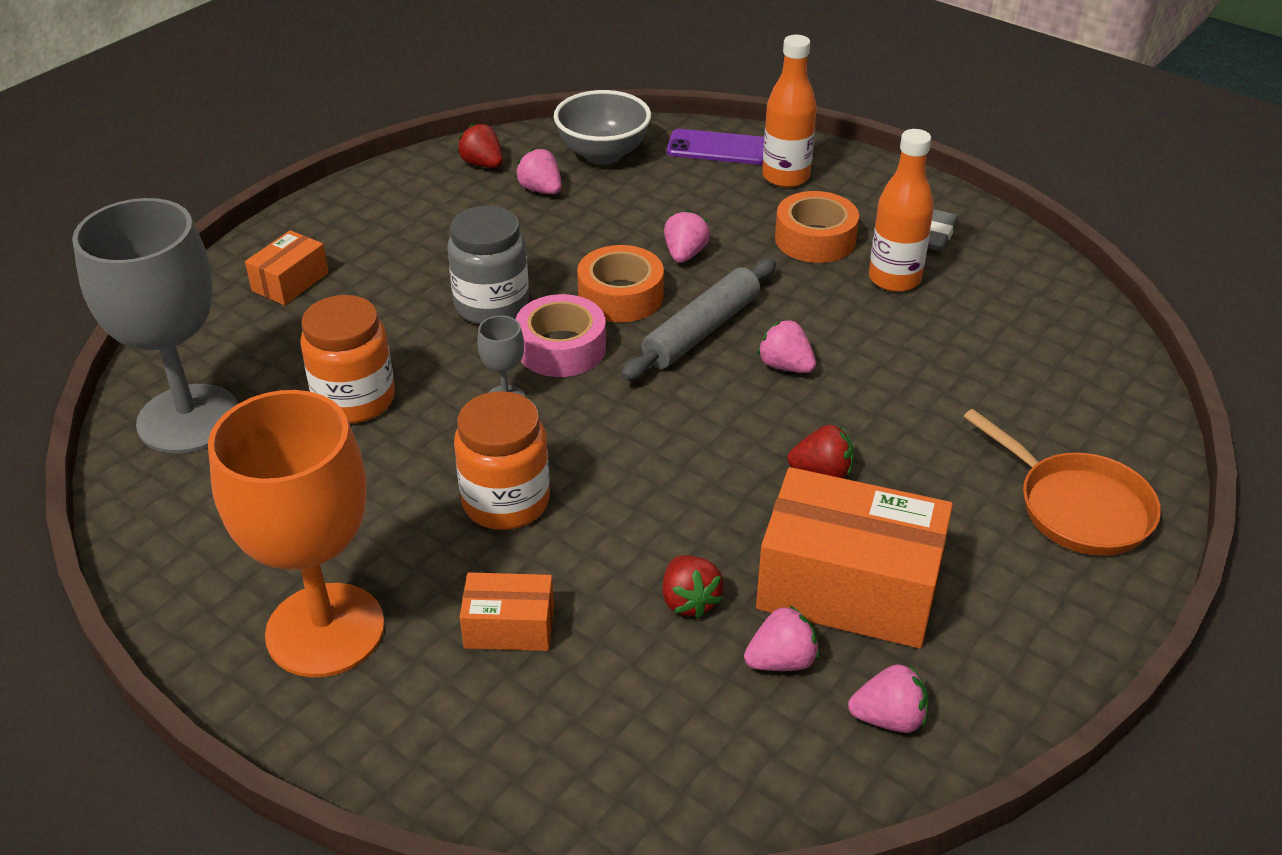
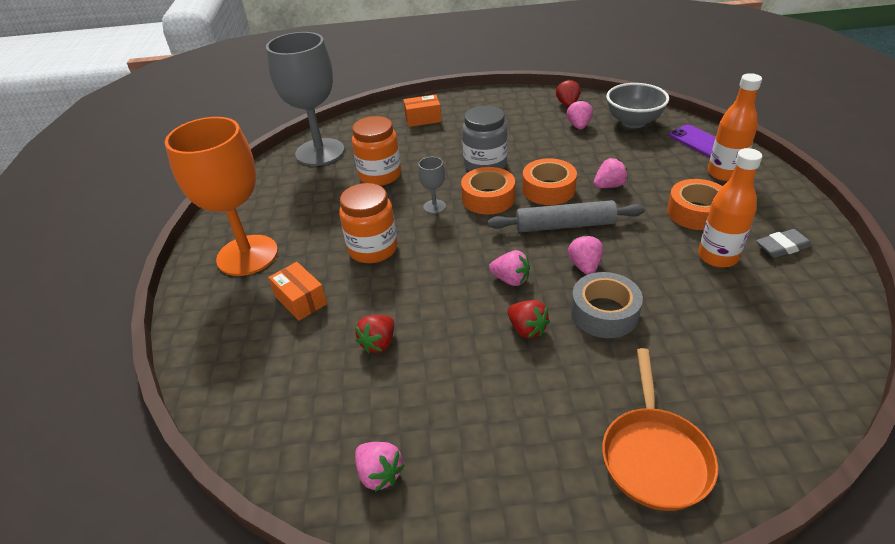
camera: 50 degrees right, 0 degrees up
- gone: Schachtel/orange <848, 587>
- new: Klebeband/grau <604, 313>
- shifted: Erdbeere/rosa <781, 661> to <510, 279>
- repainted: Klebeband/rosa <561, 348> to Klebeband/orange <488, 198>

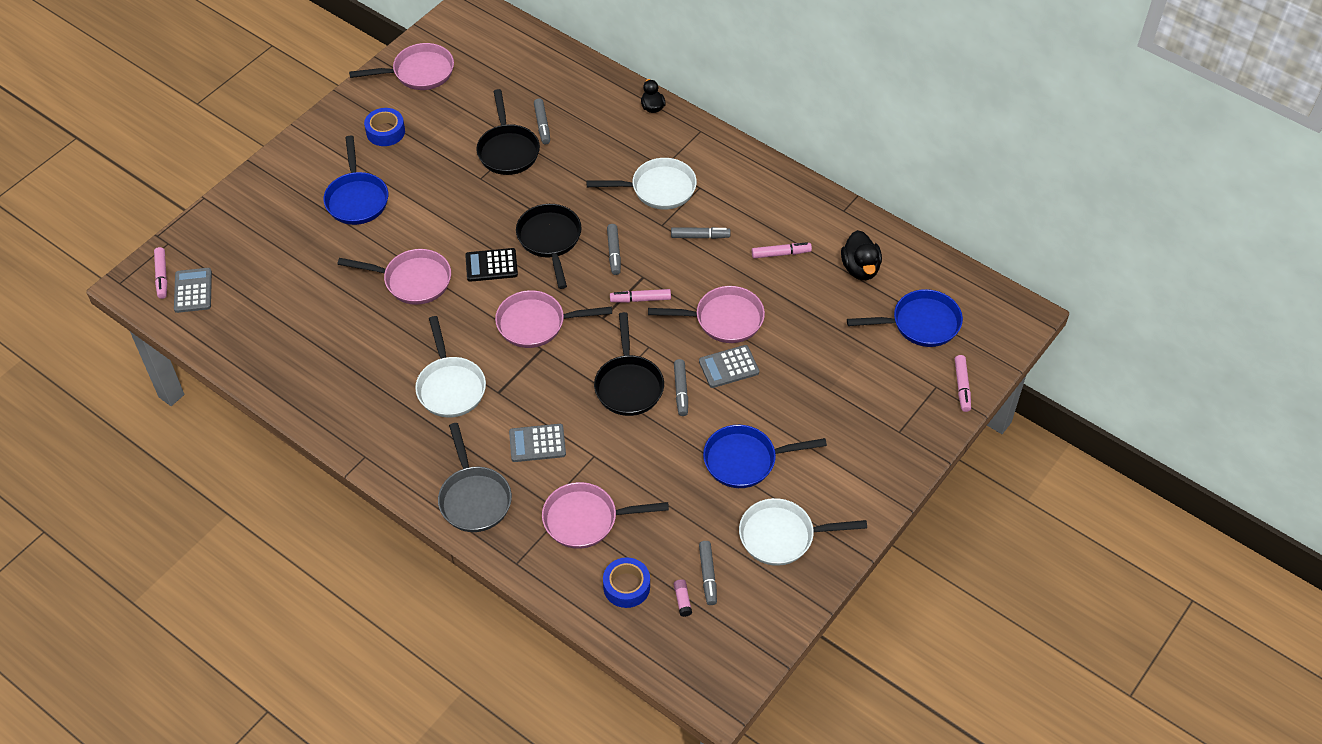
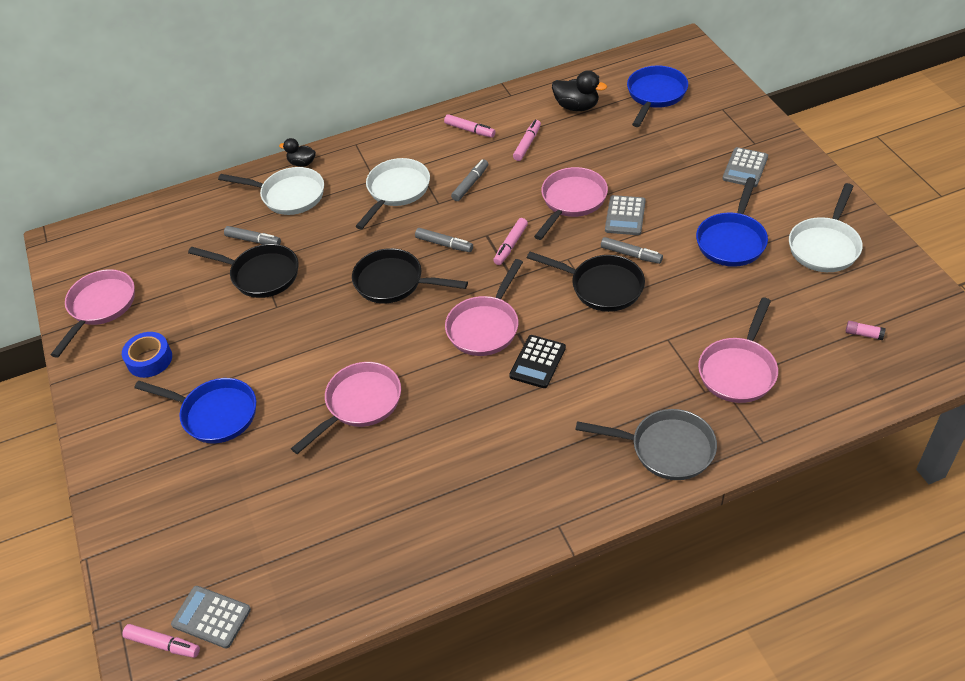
camera: 55 degrees left, 5 degrees down
- gone: Klebeband/blau <626, 586>
- gone: Filzstift/grau <708, 575>
- shifted: Pfanne/weiß <450, 387> to <289, 195>
- shifted: Taschenrechner/schwarz <491, 265> to <537, 362>
- shifted: Taschenrechner/grau <537, 443> to <745, 168>
- shifted: Filzstift/rosa <962, 386> to <470, 130>

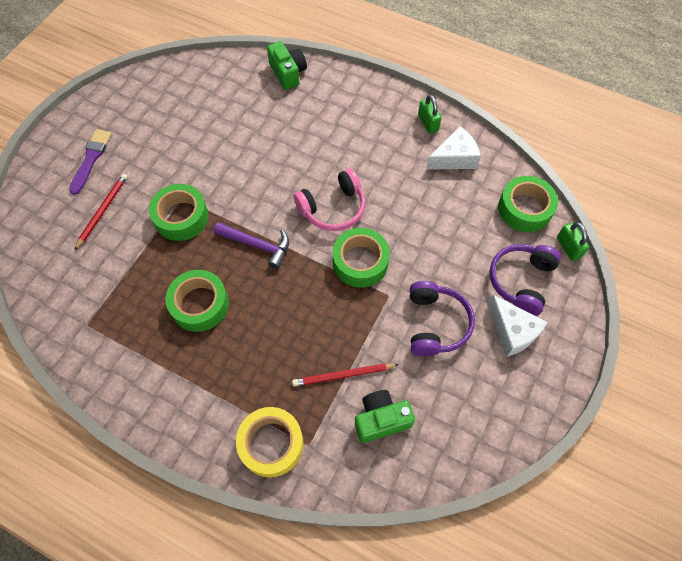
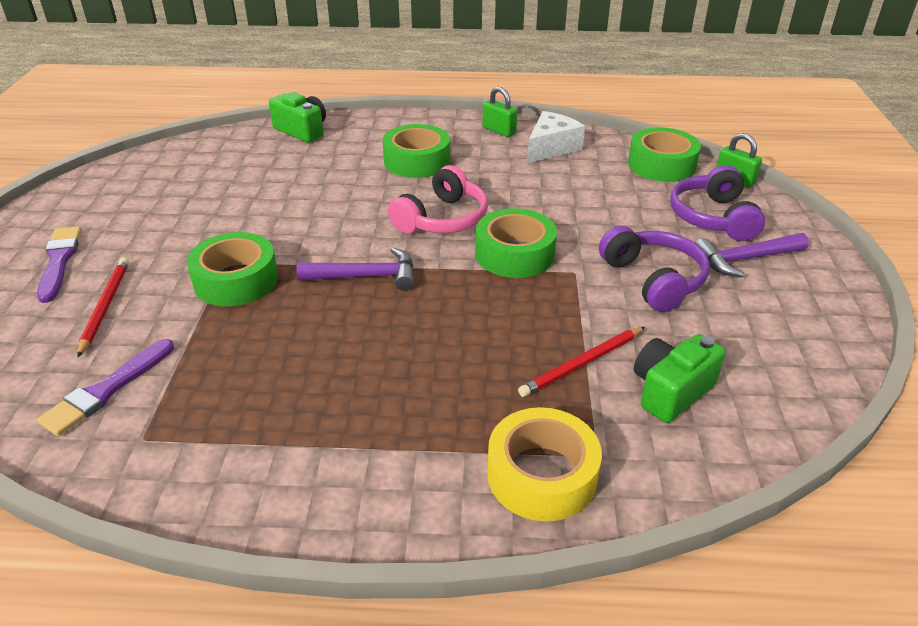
camera: 25 degrees left, 25 degrees down
- new: Pinsel/lila <106, 390>
- shifted: Klebeband/grün <200, 304> to <417, 161>
- swapped: Käse/weiß <512, 331> to Hammer/lila <745, 259>

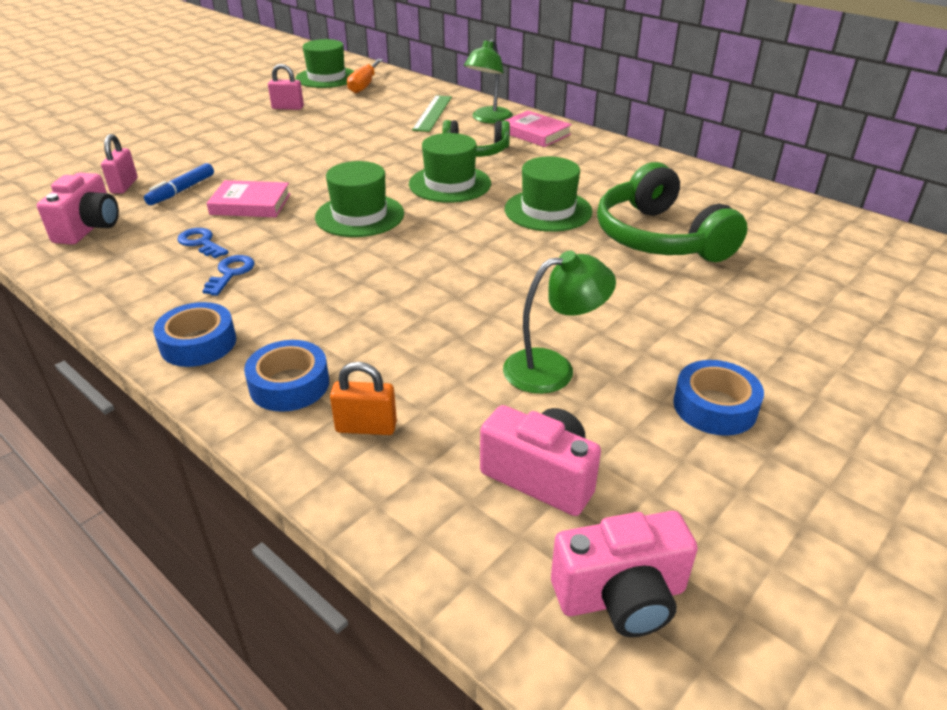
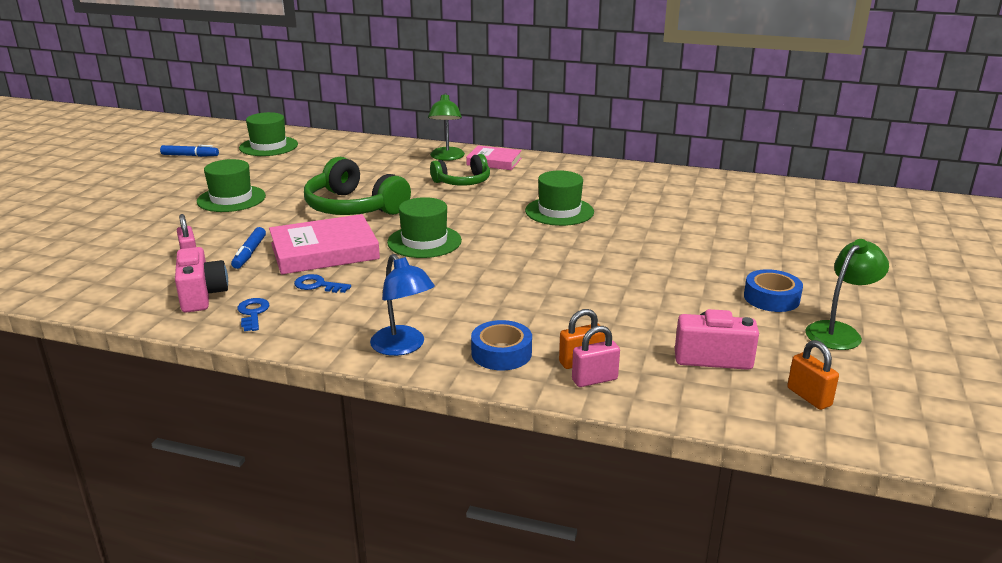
camera: 25 degrees left, 10 degrees down
- gone: Schraubenzieher/orange <364, 85>
- gone: Lineal/grün <433, 113>
- new: Filzstift/blau <190, 156>
- shifted: Schlüssel/blau <230, 273> to <253, 313>
- shifted: Vorhängeschloss/rosa <288, 108> to <594, 380>
- shifted: Hut/grün <450, 184> to <231, 199>
- shifted: Lampe/grün <553, 368> to <839, 332>
- shifted: Kopfhörer/grün <660, 238> to <354, 207>
- swapped: Klebeband/blau <198, 343> to Lampe/blau <403, 347>
- swapped: Kamera/rosa <621, 597> to Vorhängeschloss/orange <809, 397>
- scaled: Buch/rosa <250, 204> = <324, 251> x1.63

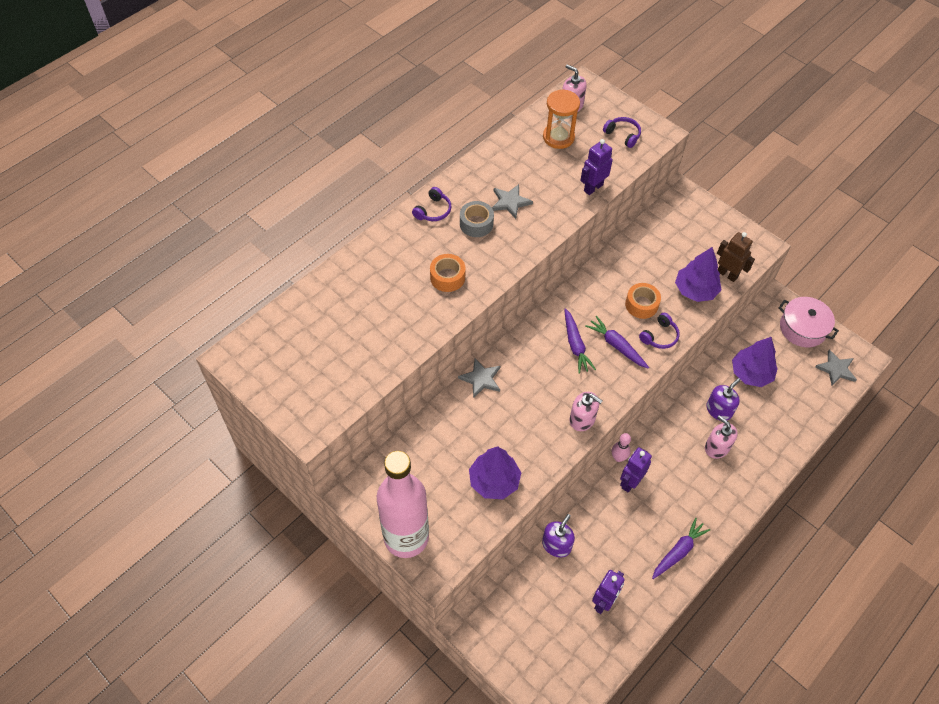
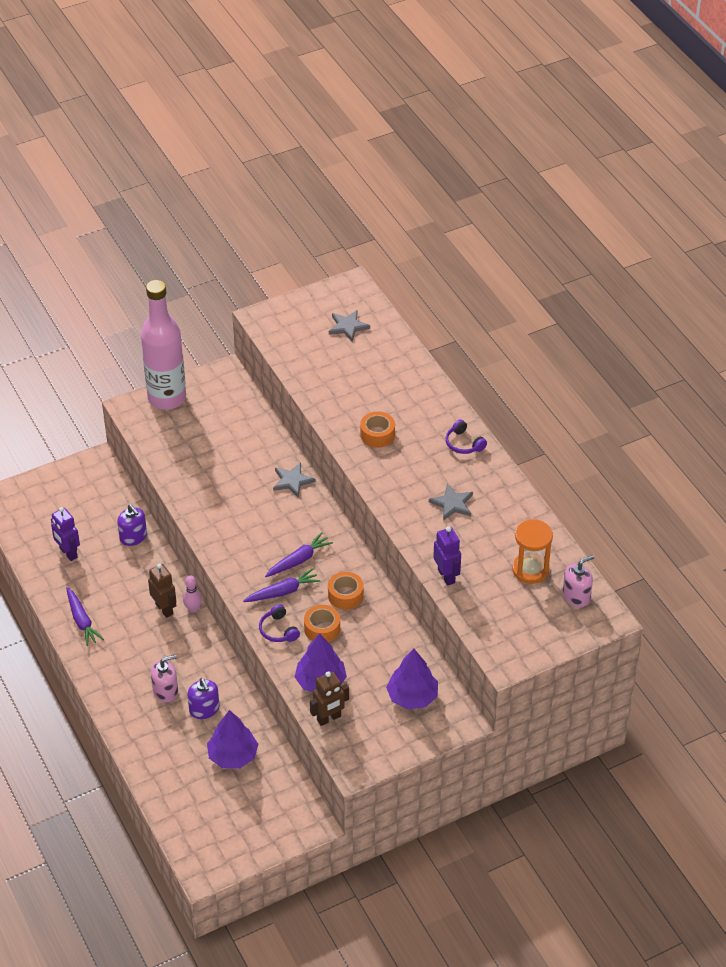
camera: 110 degrees right, 10 degrees down
- gone: Klebeband/grau <476, 224>
- gone: Seifenspender/rosa <582, 419>
- gone: Kopfhörer/lila <623, 135>
- gone: Kochtopf/rosa <802, 328>
- new: Klebeband/orange <345, 595>
- shifted: Baum/lila <494, 481> to <412, 696>
- shifted: Stern/grau <836, 369> to <348, 327>
- repainted: Roboter/lila <630, 482> to Roboter/braun <164, 609>
- rotated: Karotte/lila <575, 344> = <298, 560> 135 degrees clockwise

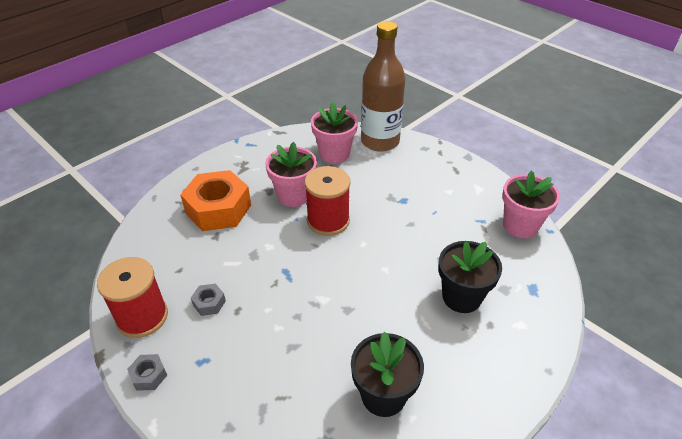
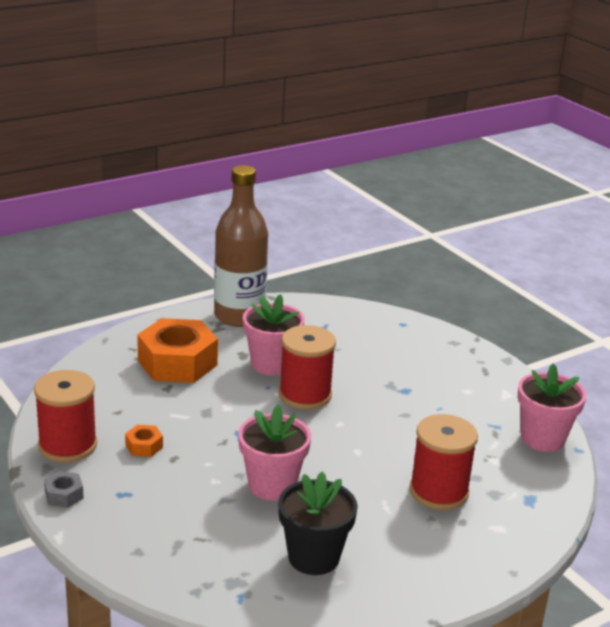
camera: 10 degrees right, 15 degrees down
- shifted: Blumentopf/rosa <334, 154> to <272, 485>
- shifted: Flasche/braun <380, 141> to <239, 316>
- swapped: Blumentopf/schwarz <461, 297> to Garnrolle/rot <438, 491>
- repainted: Sechskantmutter/grau <209, 303> to Sechskantmutter/orange <144, 446>

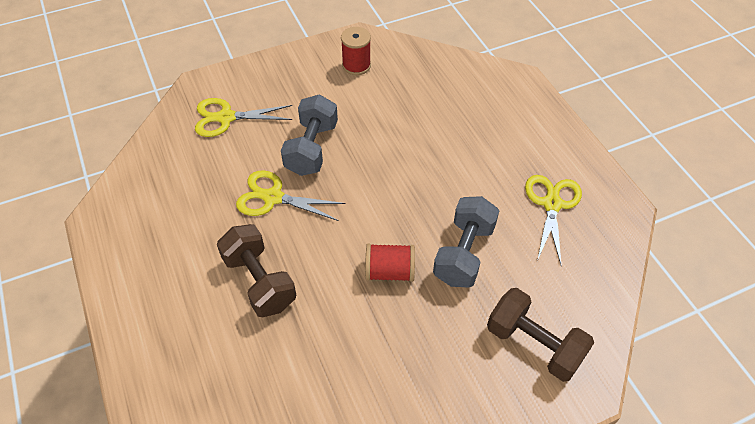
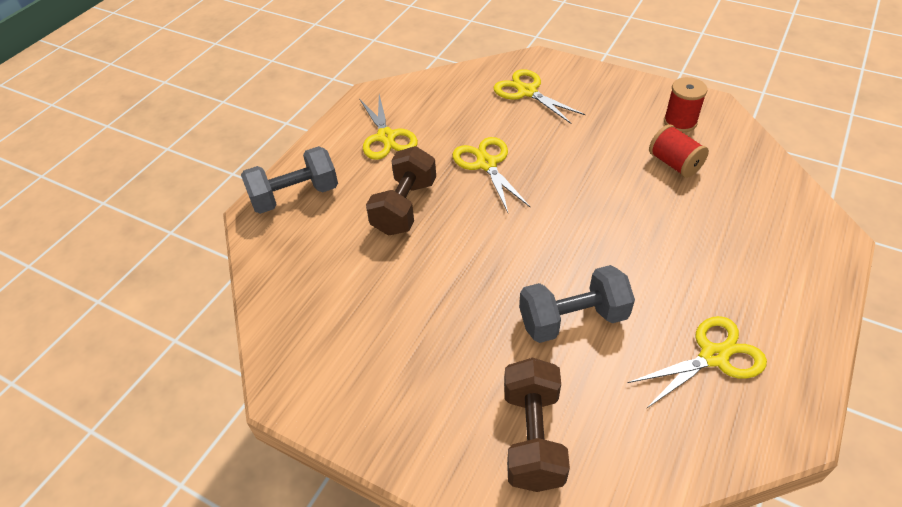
camera: 55 degrees right, 5 degrees down
- new: Schere/gelb <386, 137>
- shifted: Hantel/grau <311, 148> to <295, 196>
- shifted: Garnrolle/rot <389, 271> to <674, 164>

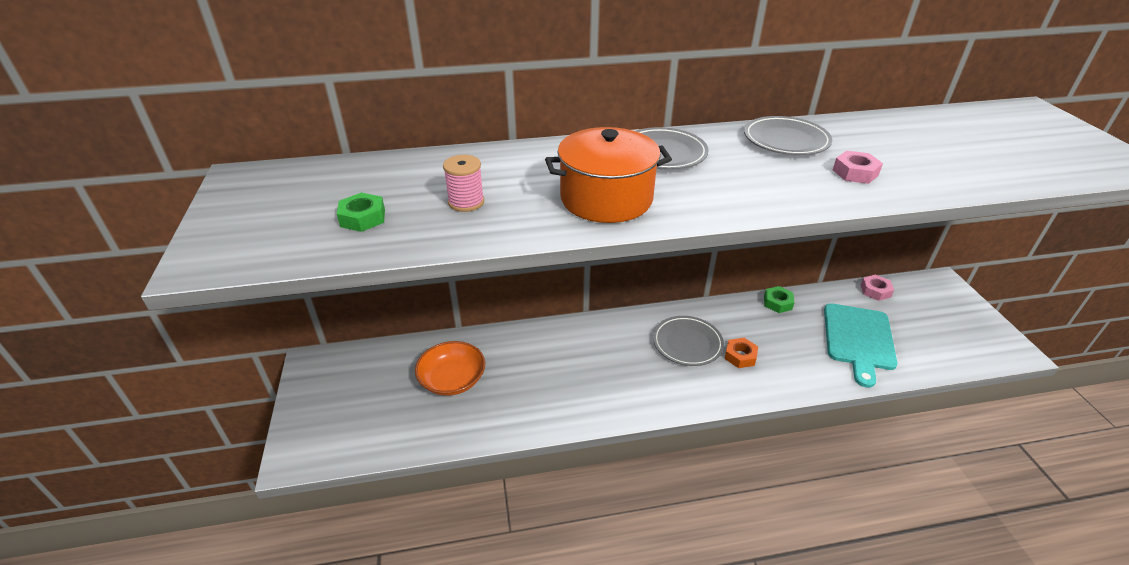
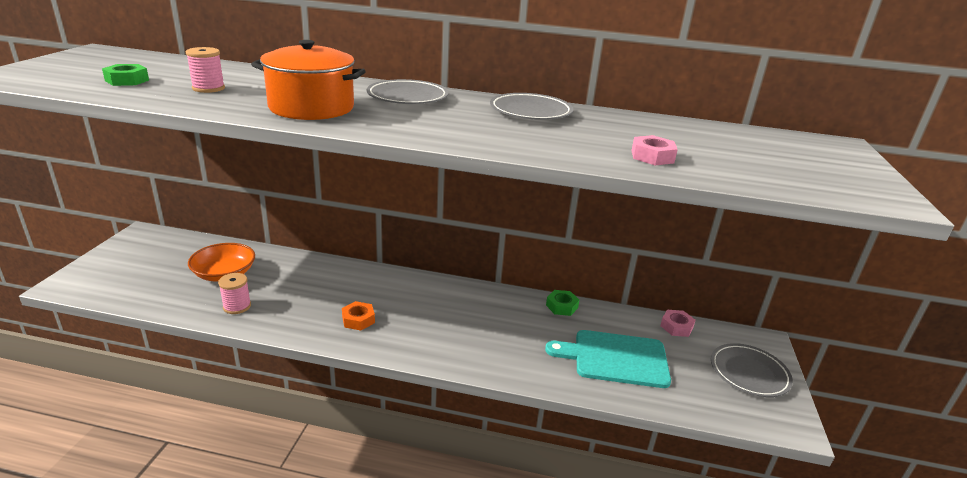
camera: 20 degrees right, 10 degrees down
- new: Garnrolle/rosa <237, 306>
- shifted: Teller/grau <687, 343> to <749, 373>
- shifted: Sechskantmutter/orange <740, 356> to <358, 320>
- shifted: Sechskantmutter/rosa <855, 172> to <652, 156>
- rotated: Schneidebrett/türkis <858, 339> = <615, 358> 60 degrees clockwise

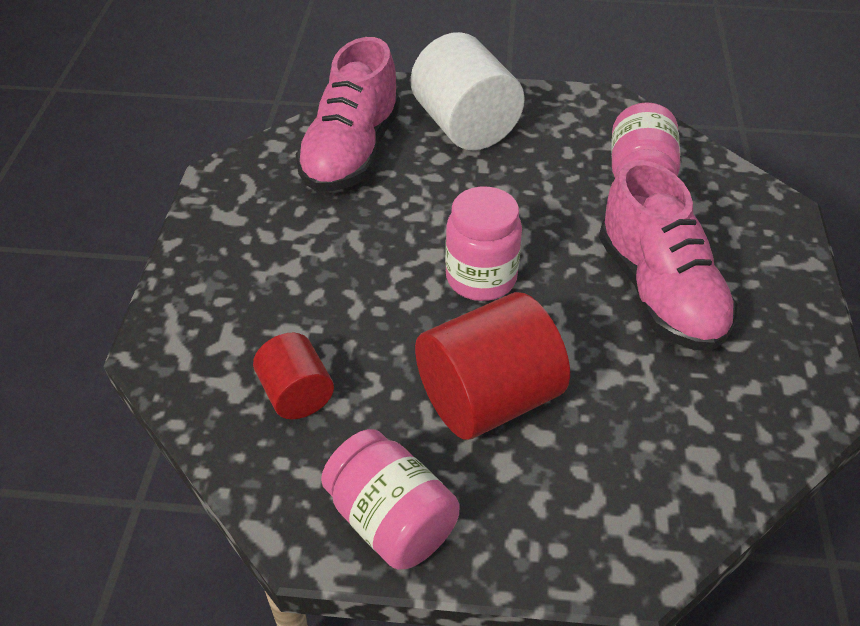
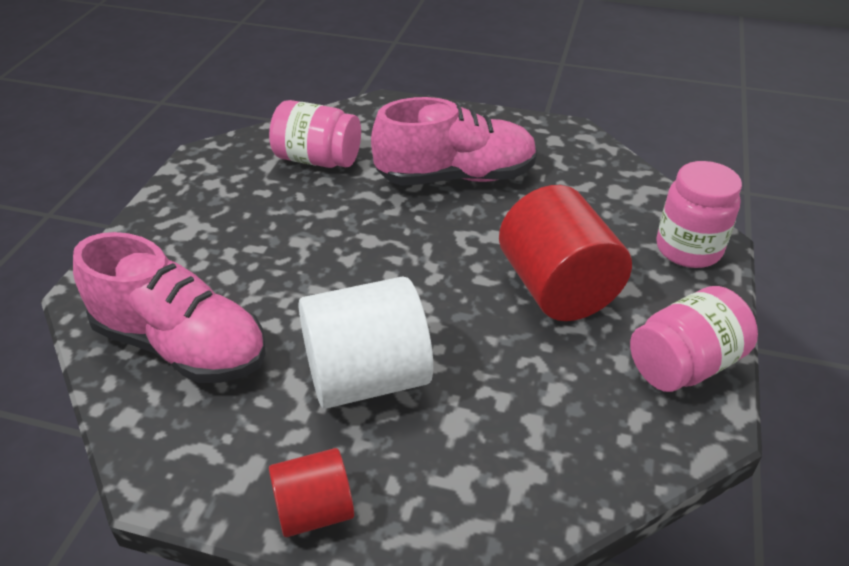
camera: 80 degrees left, 5 degrees down
- shifted: Vollzylinder/rot <296, 394> to <314, 510>
- shifted: Vollzylinder/weiß <465, 126> to <367, 377>
- shifted: Einmachglas/rosa <481, 278> to <688, 249>

